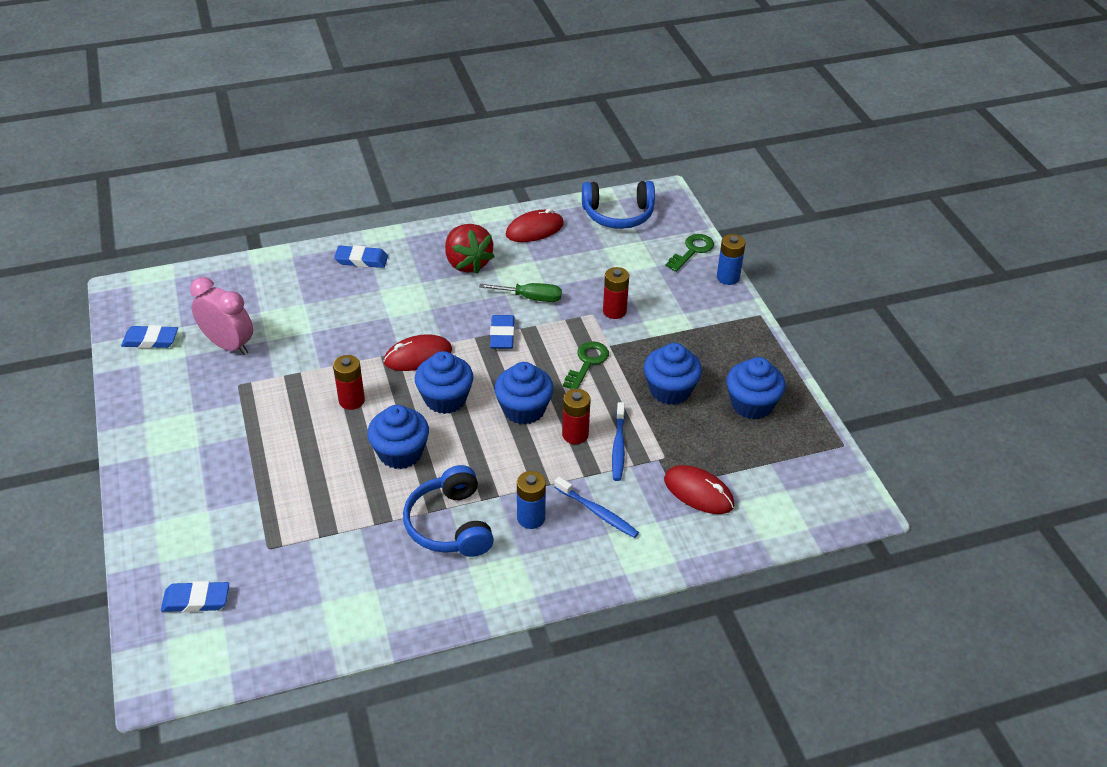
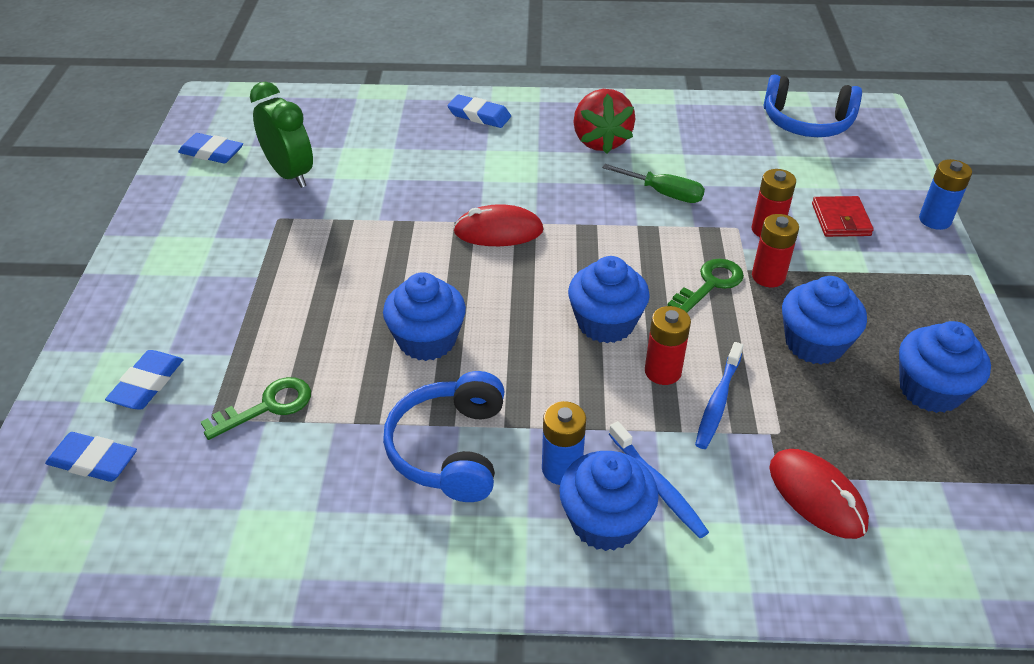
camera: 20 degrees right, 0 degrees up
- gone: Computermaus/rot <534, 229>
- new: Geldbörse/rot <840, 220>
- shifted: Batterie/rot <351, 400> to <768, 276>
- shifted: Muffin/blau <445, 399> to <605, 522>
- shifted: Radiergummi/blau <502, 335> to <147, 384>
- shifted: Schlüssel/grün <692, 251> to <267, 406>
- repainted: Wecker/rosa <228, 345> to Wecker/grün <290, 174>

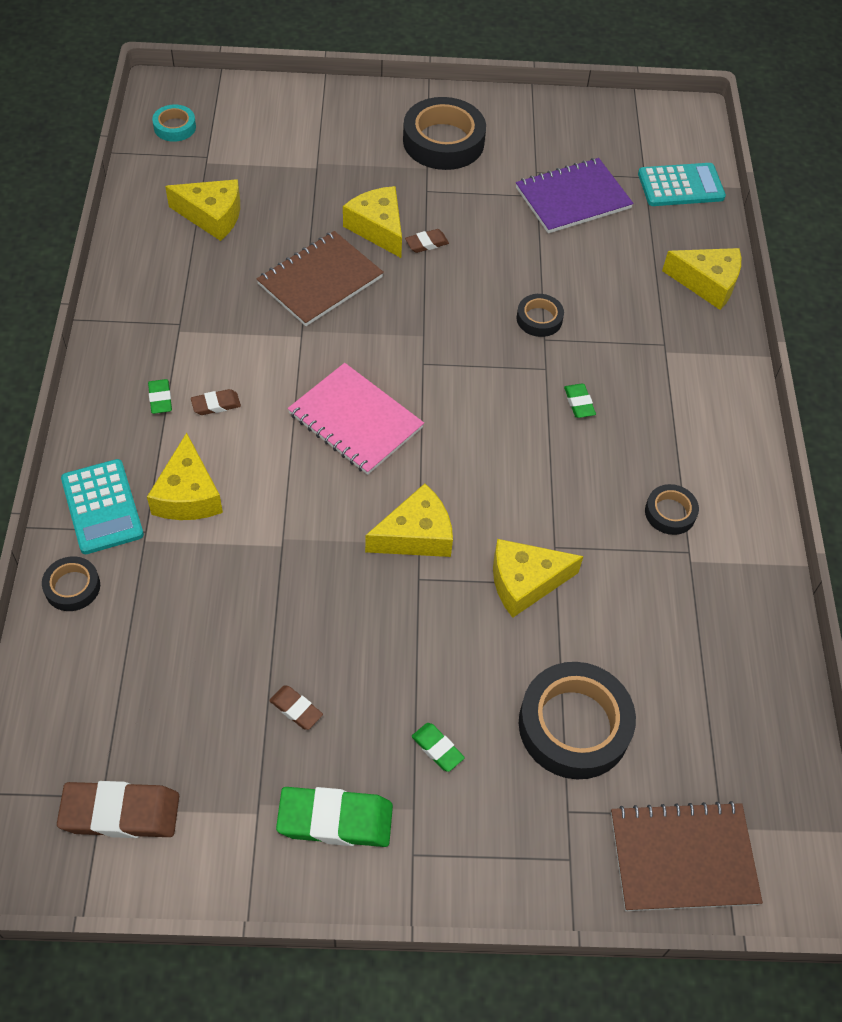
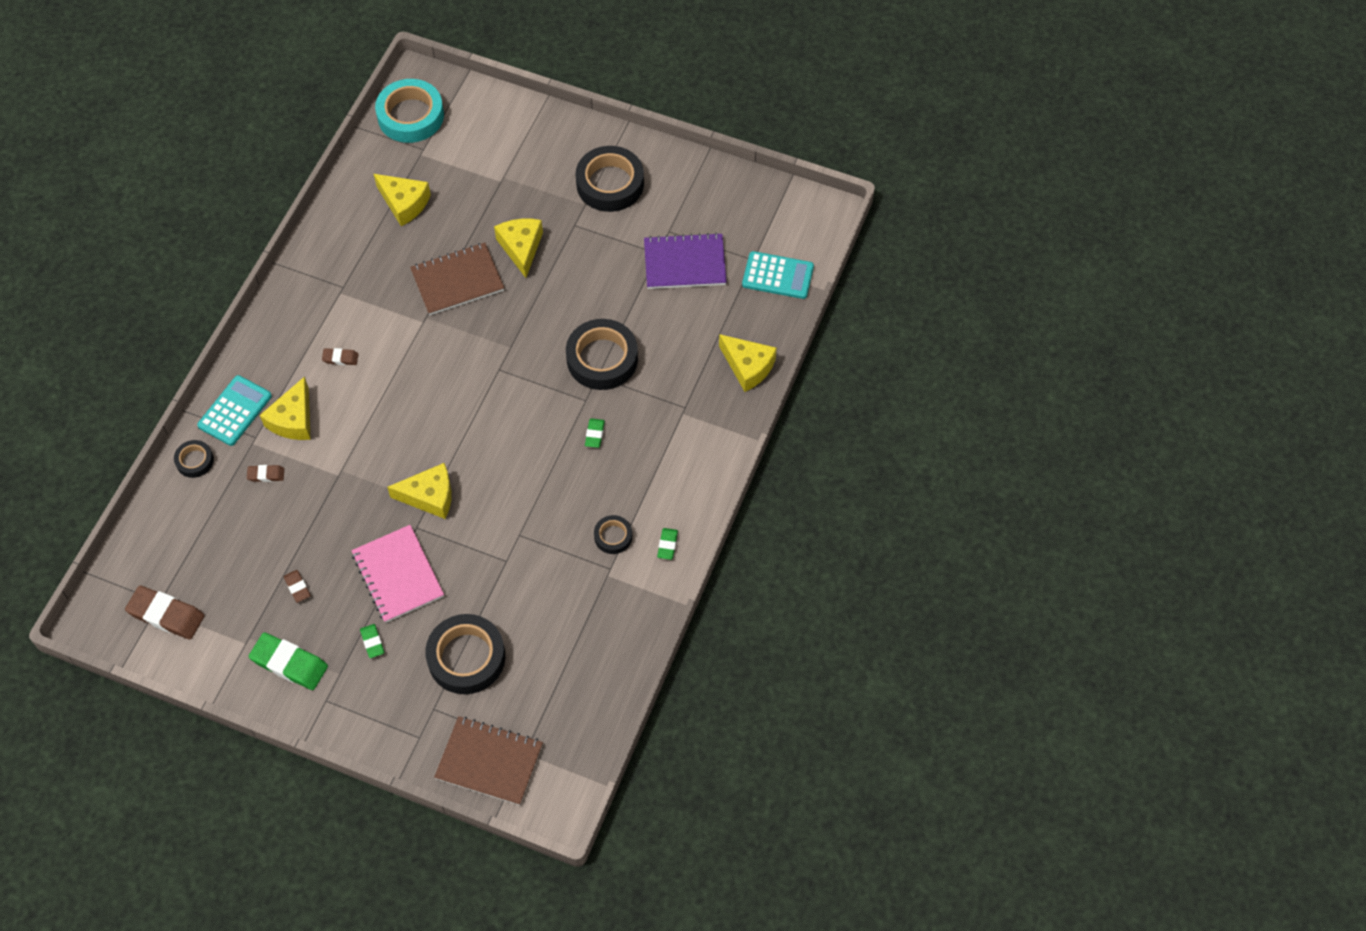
camera: 25 degrees right, 5 degrees up
- gone: Käse/gelb <525, 582>
- shifted: Radiergummi/grün <160, 399> to <667, 545>
- shifted: Notizbuch/rosa <355, 421> to <398, 575>
- shifted: Radiergummi/braun <426, 243> to <266, 475>
- rotated: Taschenrechner/türkis <102, 507> = <235, 411> 150 degrees counterclockwise
- scaled: Klebeband/türkis <174, 127> = <410, 116> x1.96
- scaled: Klebeband/schwarz <539, 319> = <602, 359> x1.96

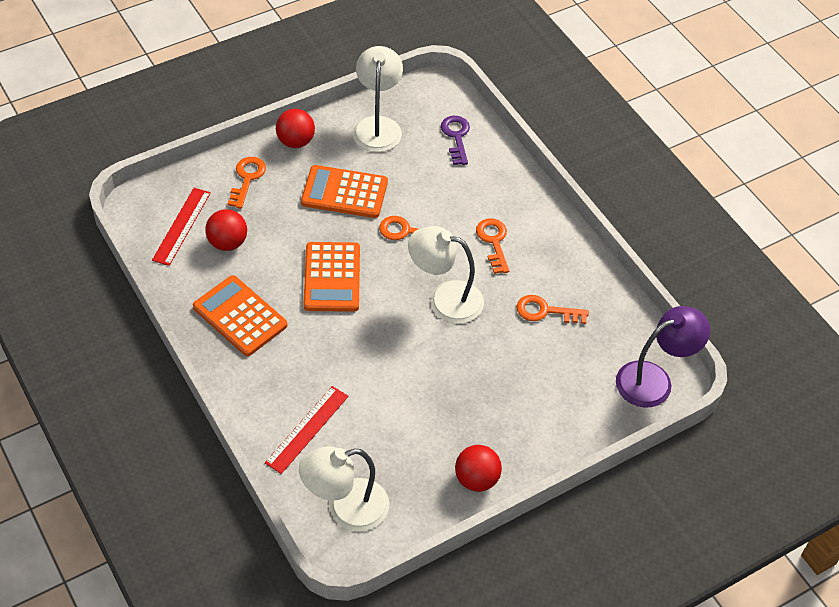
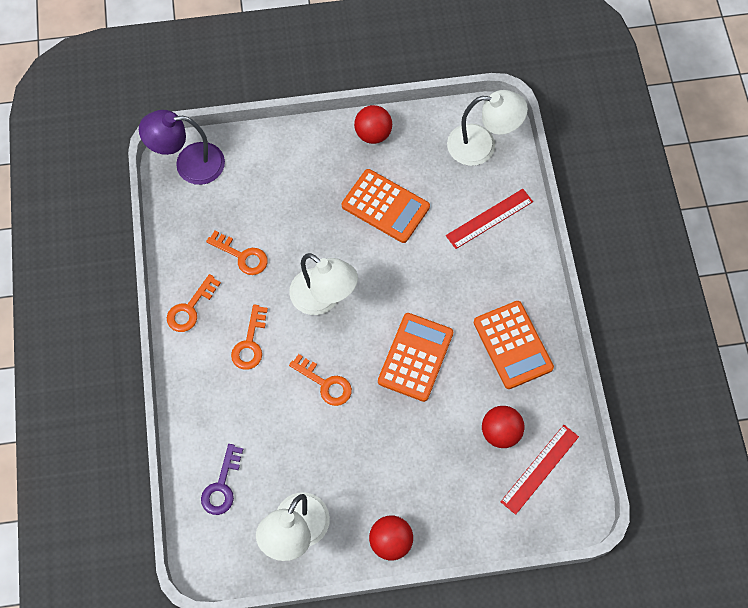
camera: 155 degrees left, 15 degrees up
- shifted: Schlüssel/orange <247, 179> to <190, 308>
- shifted: Taschenrechner/orange <344, 193> to <385, 206>

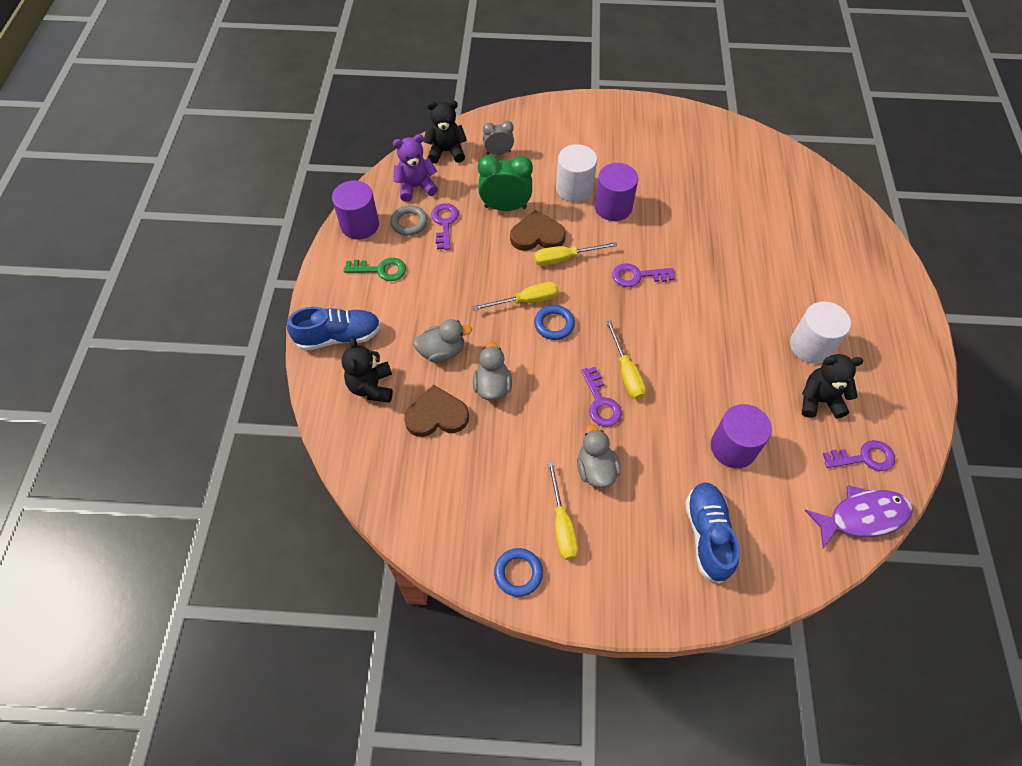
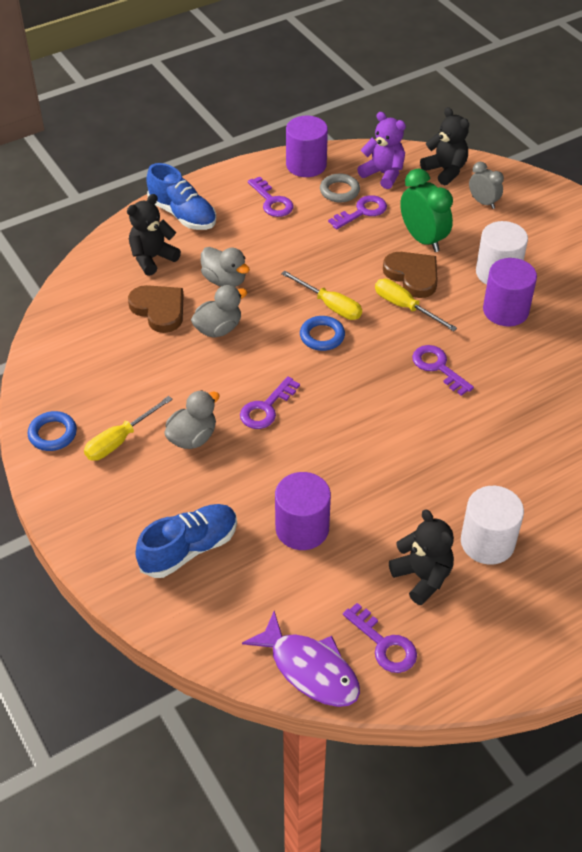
camera: 55 degrees right, 10 degrees down
- gone: Schraubenzieher/gelb <626, 372>
- repainted: Schlüssel/grün <380, 270> to Schlüssel/lila <272, 201>

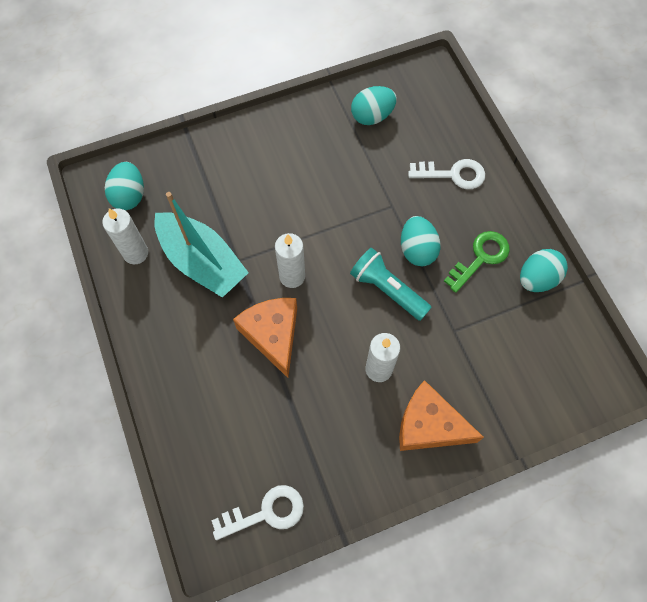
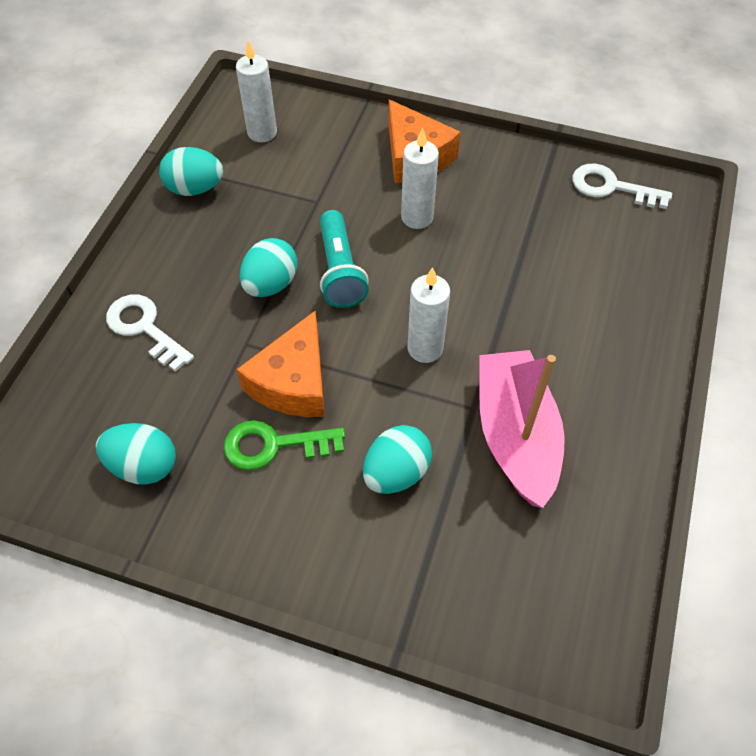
camera: 140 degrees left, 10 degrees down
- shifted: Kerze/weiß <135, 253> to <262, 132>
- shifted: Ei/türkis <129, 196> to <396, 472>
- shifted: Käse/orange <272, 335> to <293, 382>
- shifted: Schlüssel/grün <480, 258> to <274, 445>
- repainted: Boot/türkis <202, 262> to Boot/rosa <515, 435>

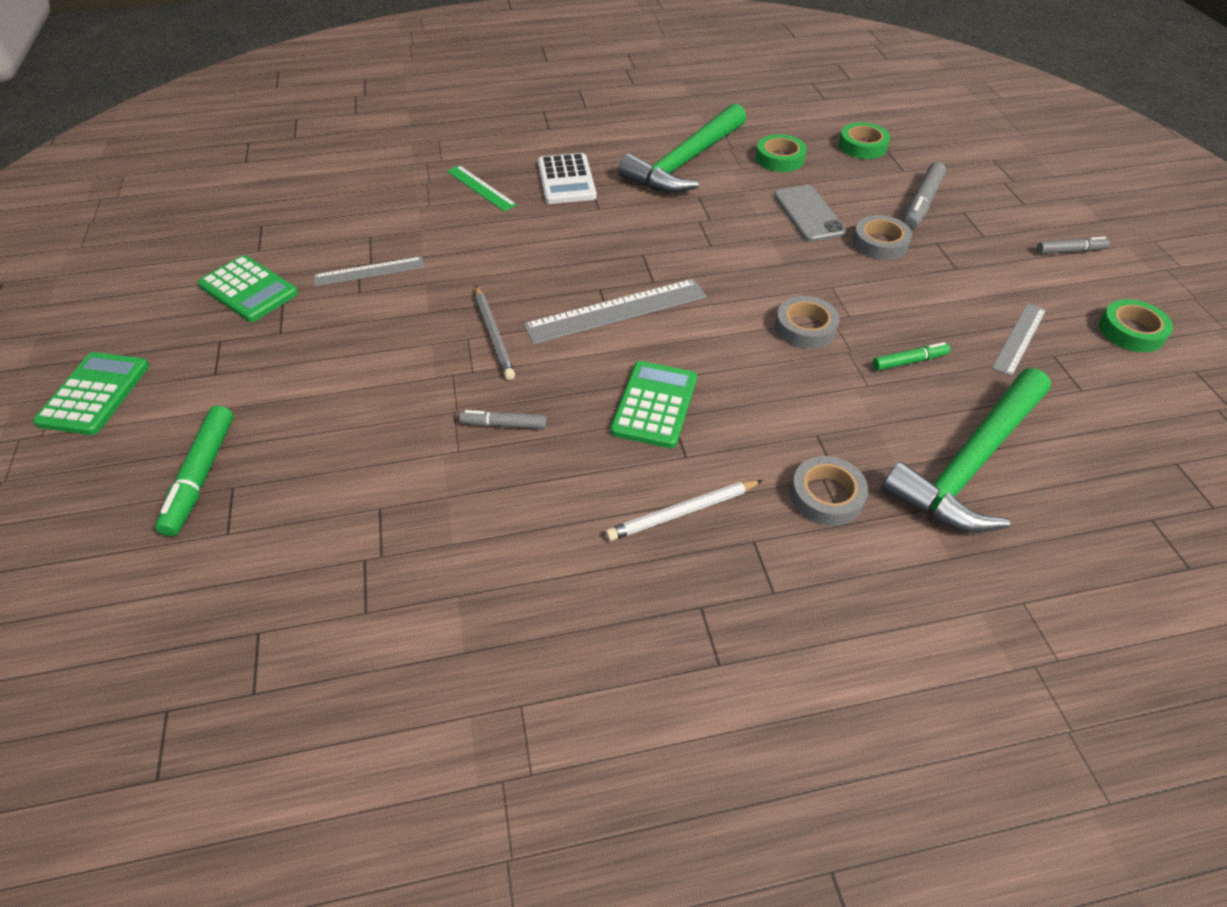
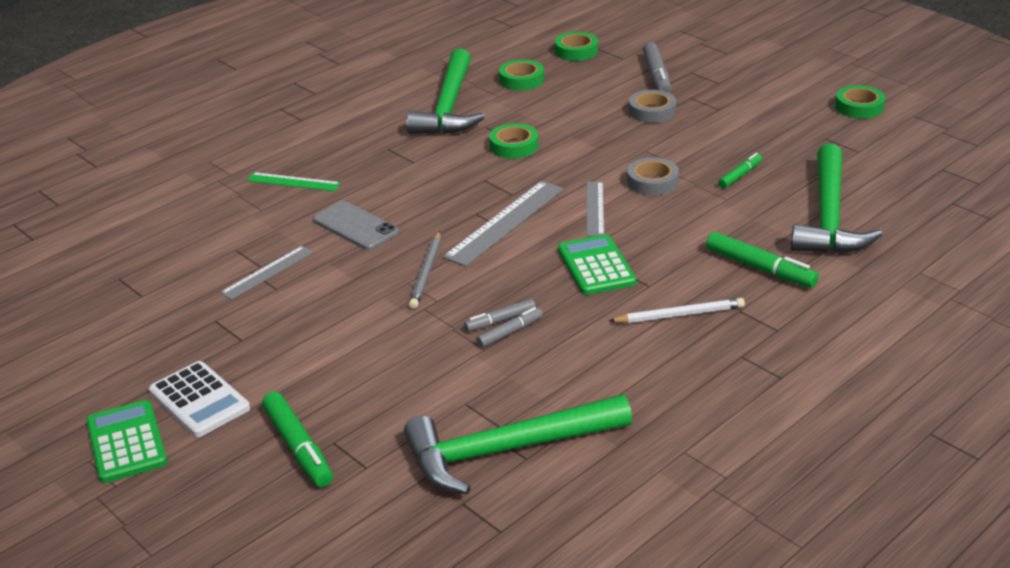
camera: 30 degrees left, 15 degrees down
- gone: Taschenrechner/grün <248, 290>
- new: Hammer/grün <506, 450>
- new: Klebeband/grün <514, 146>
- shifted: Taschenrechner/weiß <566, 180> to <199, 400>
- shifted: Handy/grau <808, 214> to <355, 226>
- shifted: Lineal/grau <1019, 338> to <595, 208>
- shifted: Filzstift/grau <1070, 251> to <510, 332>
- swapped: Klebeband/grau <826, 496> to Filzstift/grün <760, 268>
- rotated: Bleistift/grau <493, 334> = <426, 272> 60 degrees clockwise
- rotated: Bleistift/weiß <683, 512> = <679, 315> 135 degrees counterclockwise

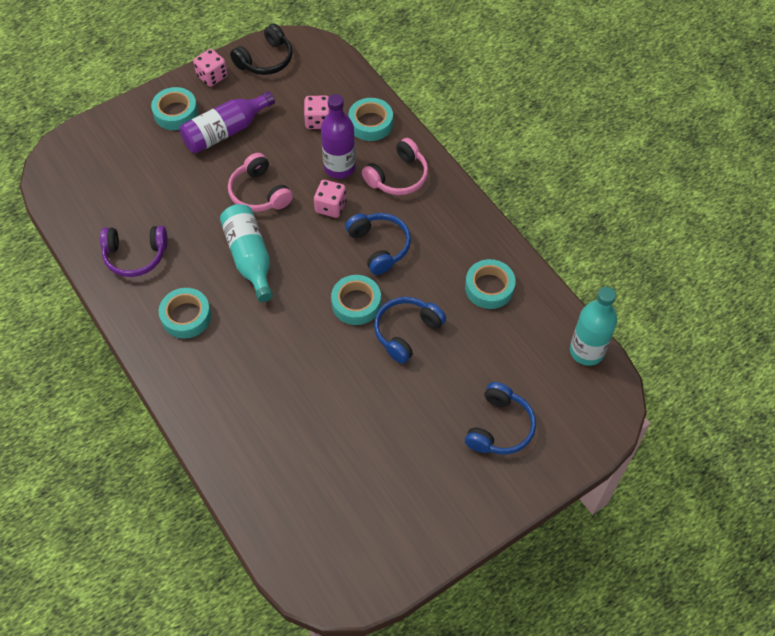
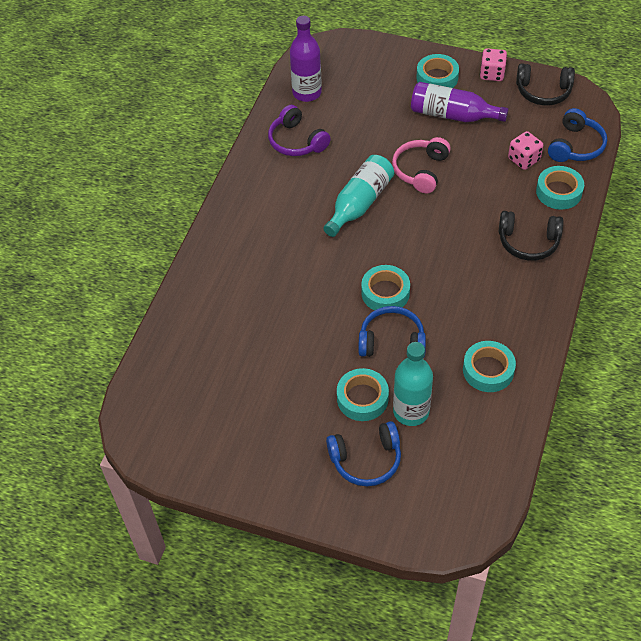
camera: 55 degrees right, 5 degrees down
- gone: Spielwürfel/rosa <330, 207>
- shifted: Klebeband/türkis <186, 316> to <362, 398>
- shifted: Flasche/lila <339, 167> to <307, 93>
- shifted: Kopfhörer/blau <379, 246> to <575, 146>
- shifted: Flasche/türkis <586, 351> to <411, 411>
- repainted: Kopfhörer/rosa <398, 176> to Kopfhörer/schwarz <528, 242>

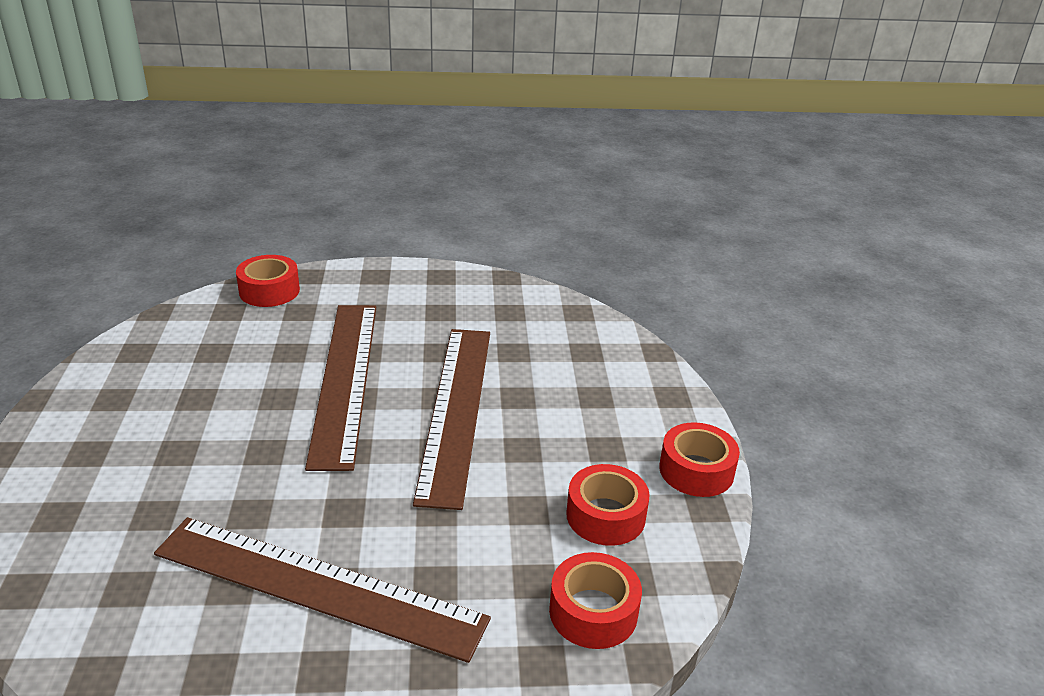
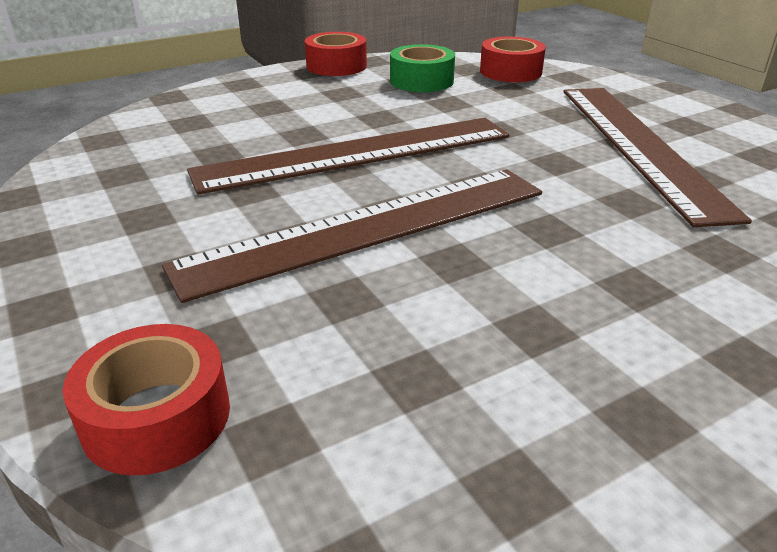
camera: 115 degrees left, 0 degrees up
- repainted: Klebeband/rot <605, 516> to Klebeband/grün <421, 81>

